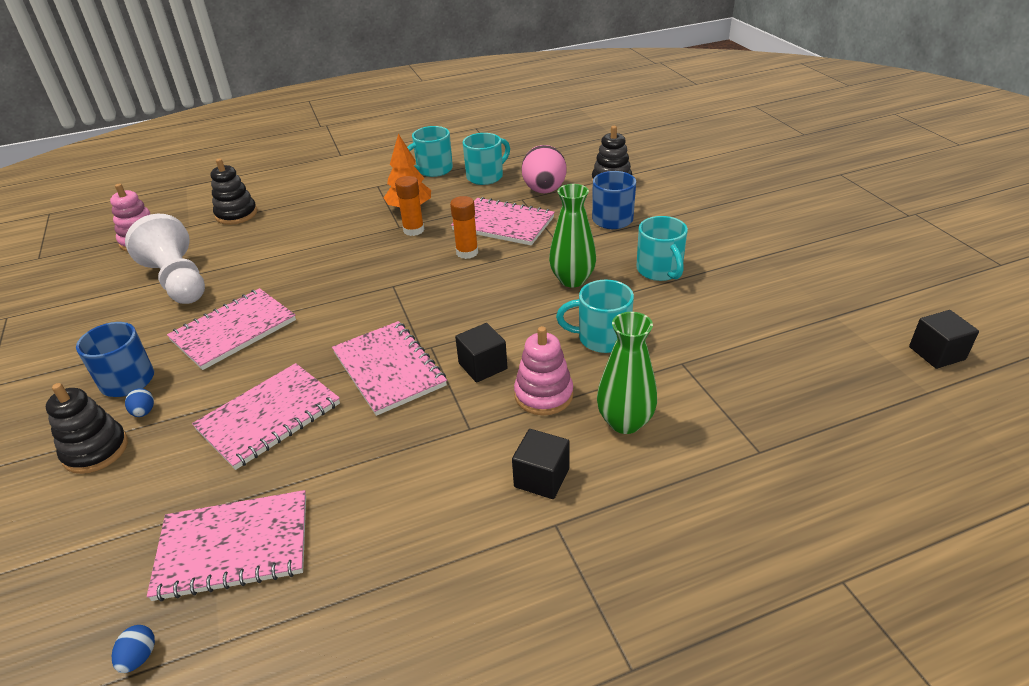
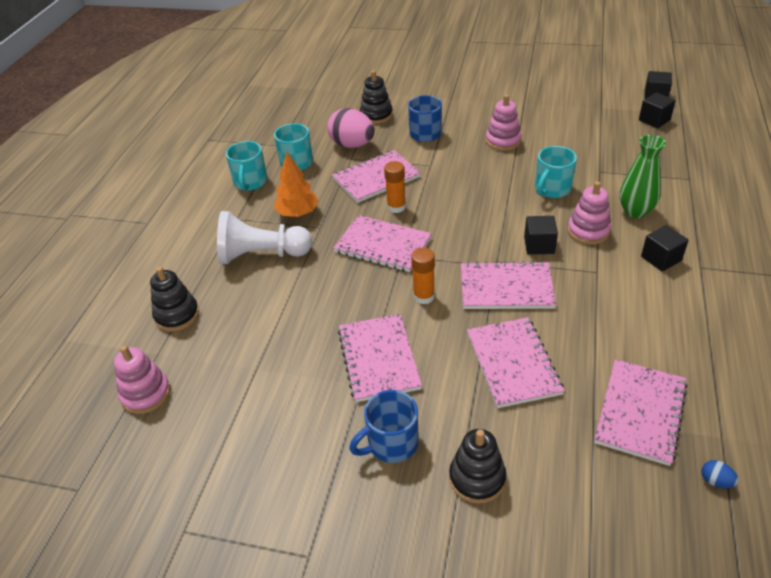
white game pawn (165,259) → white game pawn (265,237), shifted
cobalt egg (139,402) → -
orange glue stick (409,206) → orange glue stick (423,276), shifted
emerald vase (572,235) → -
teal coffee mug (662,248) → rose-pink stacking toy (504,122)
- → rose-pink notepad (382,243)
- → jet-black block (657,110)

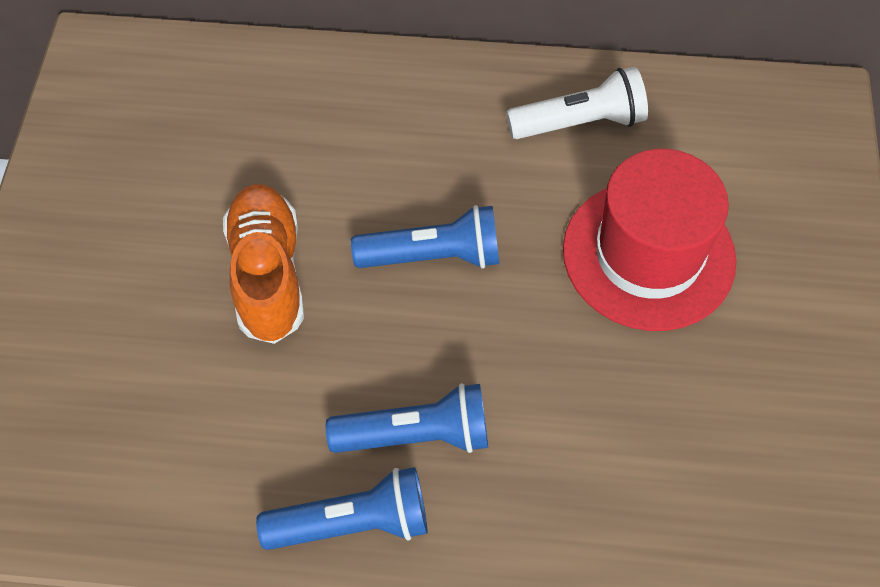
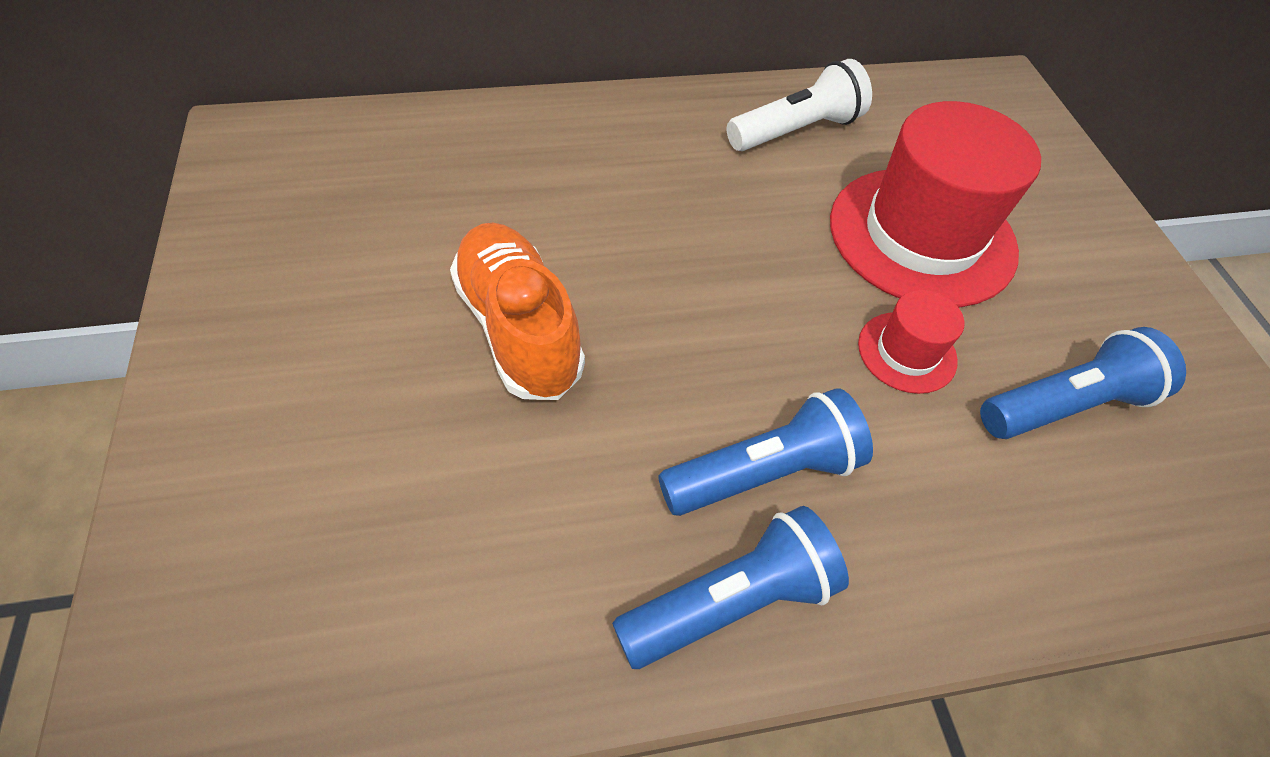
cobalt pocket torch (425,237) → cobalt pocket torch (1083,383), shifted
- → scarlet hat (911,342)

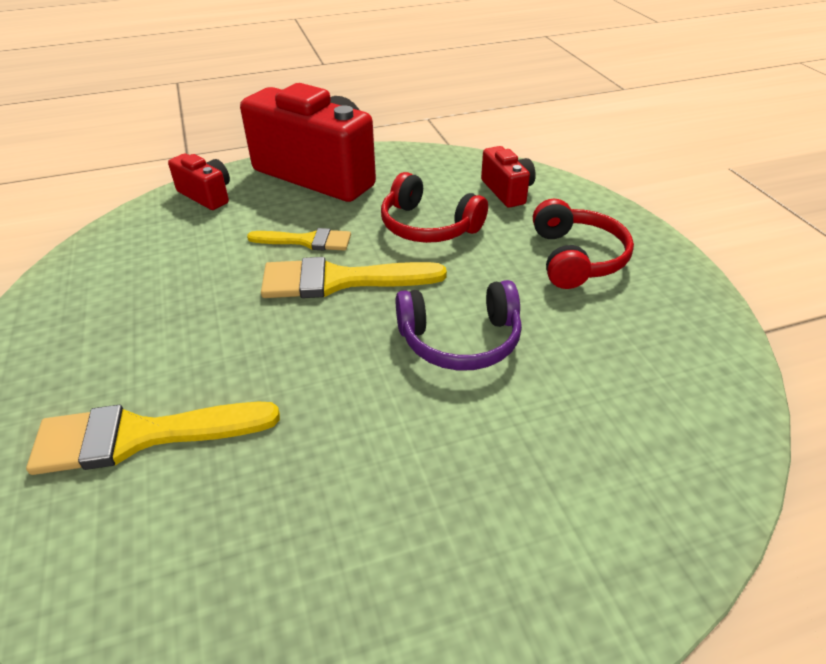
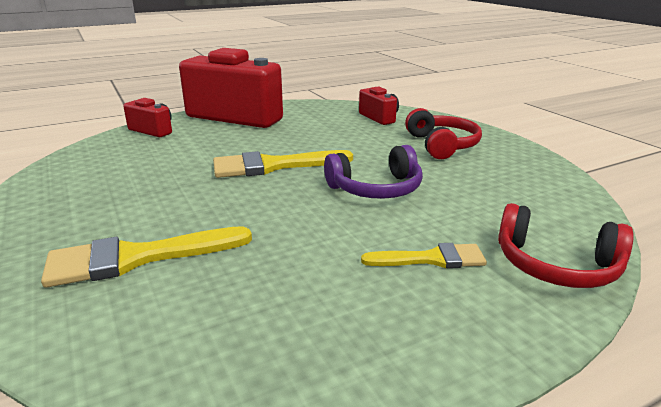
golden paint brush (299,239) → golden paint brush (424,255), shifted
scarlet headset (434,207) → scarlet headset (566,245), shifted

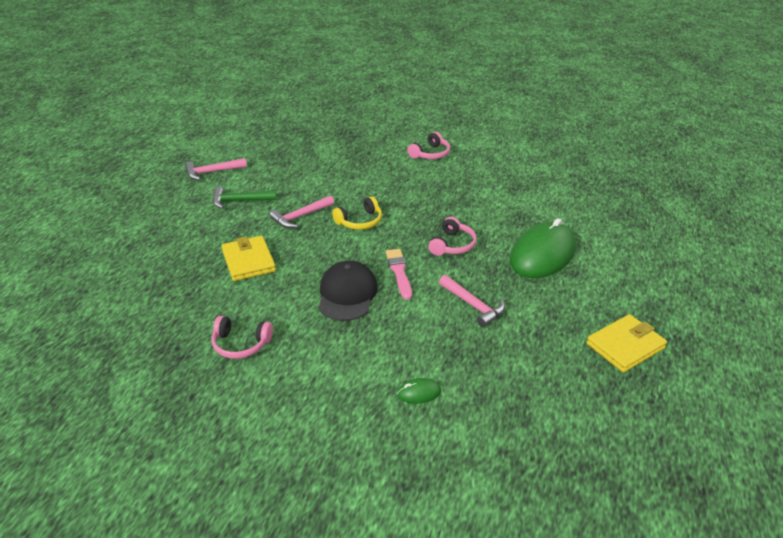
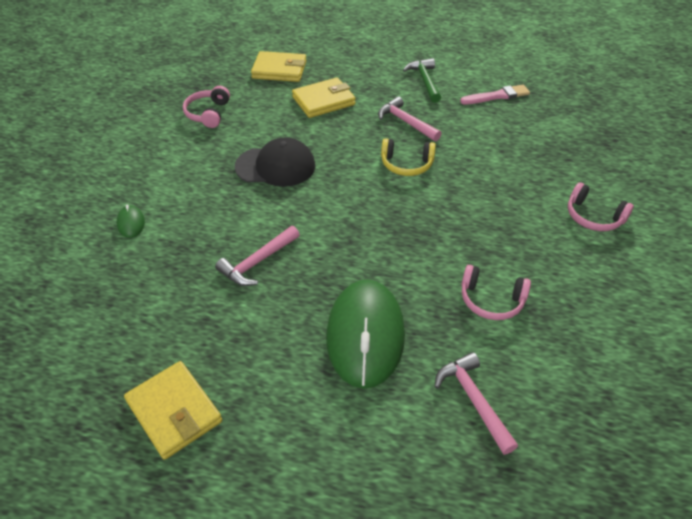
rose-pink carpenter's hammer (216,169) → rose-pink carpenter's hammer (476,403), shifted
golden headset (357,213) → golden headset (408,157), 45 degrees counterclockwise
rose-pink paint brush (399,274) → rose-pink paint brush (495,94), shifted
rose-pink headset (452,236) → rose-pink headset (496,292), shifted
emerald PC mouse (543,248) → emerald PC mouse (365,334), 60 degrees clockwise
- → golden wallet (278,66)

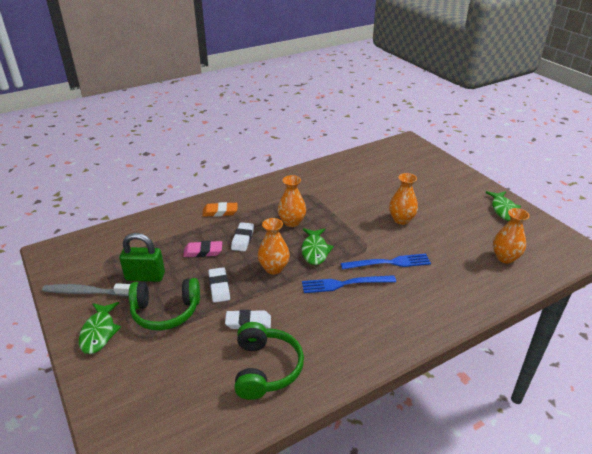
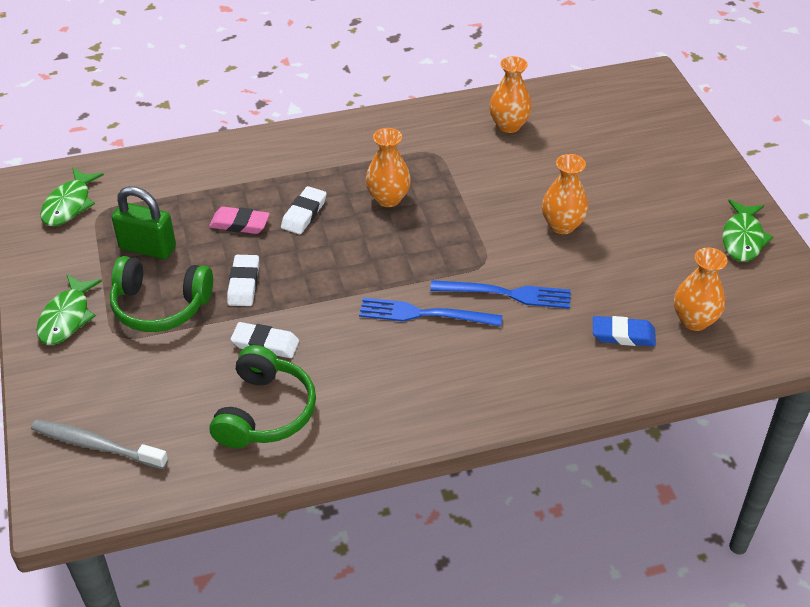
ash-grey tooth brush (86,289) → ash-grey tooth brush (99,444), shifted
orange eraser (220,209) → -
orange vase (274,246) → orange vase (510,94), shifted
emerald toy fish (317,246) → emerald toy fish (72,197), shifted
- → cobalt eraser (624,331)

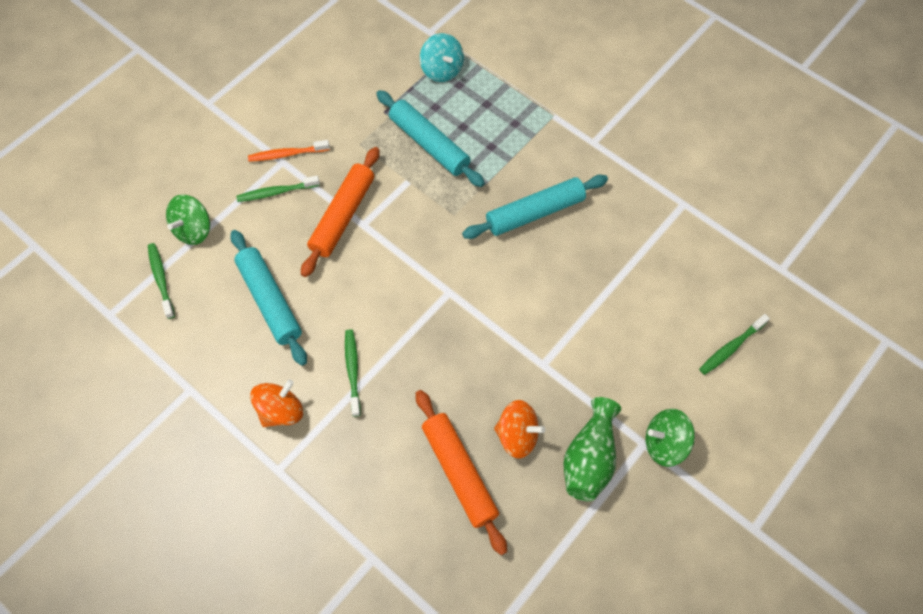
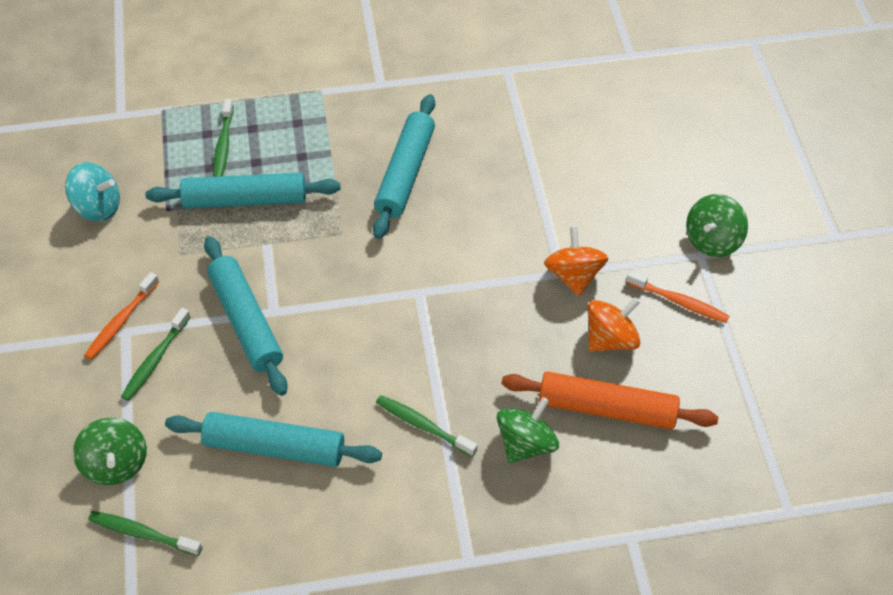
orange spinning top (276,403) → orange spinning top (576,261), shifted
orange rolling pin (340,212) → teal rolling pin (246,316)
teal spinning top (442,57) → teal spinning top (92,192), shifted
emerald vase (592,449) → orange tooth brush (677,296)
emerald tooth brush (734,344) → emerald tooth brush (223,138), shifted
- → emerald spinning top (528,430)

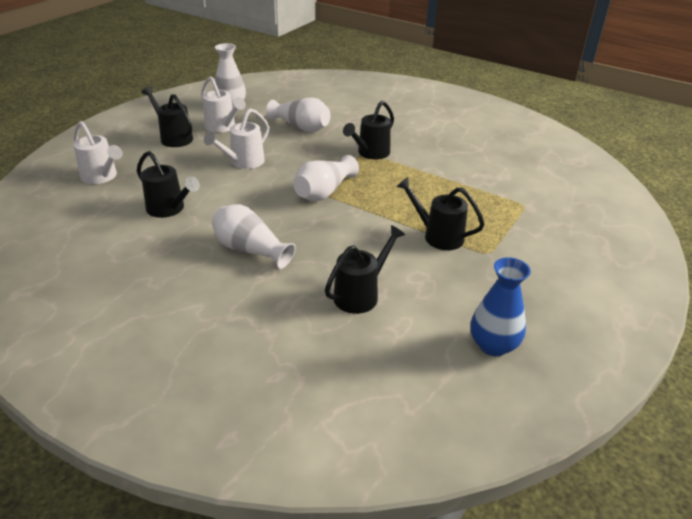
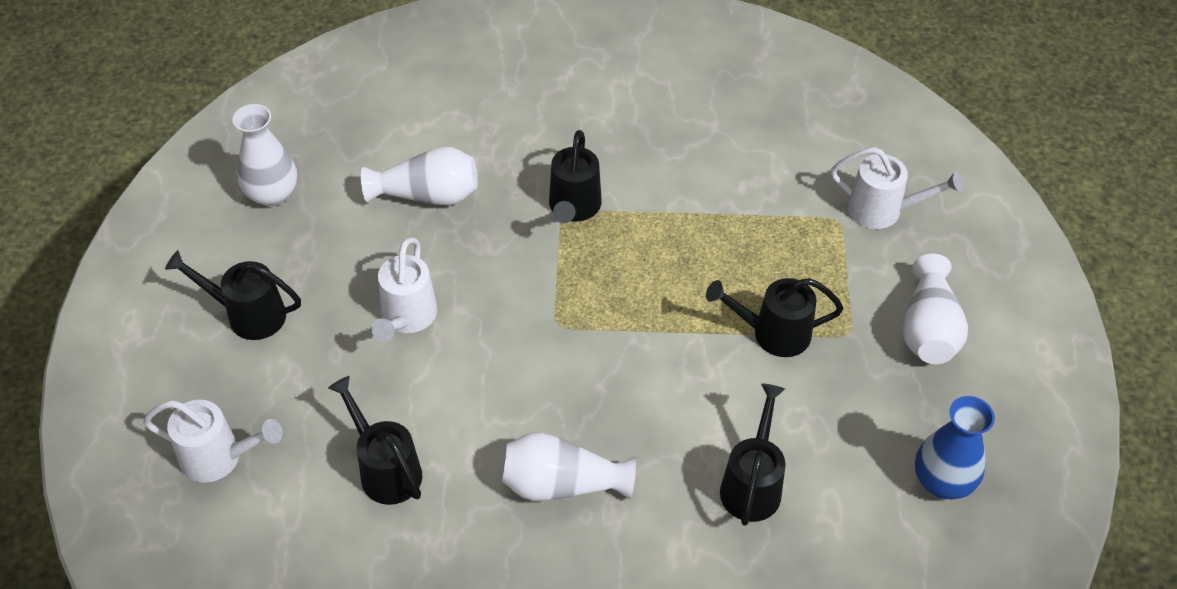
jet-black sprinkling can (168,184) → jet-black sprinkling can (375,440), 135 degrees counterclockwise
white sprinkling can (223,104) → white sprinkling can (897,188), shifted
white vase (326,178) → white vase (935,309), shifted

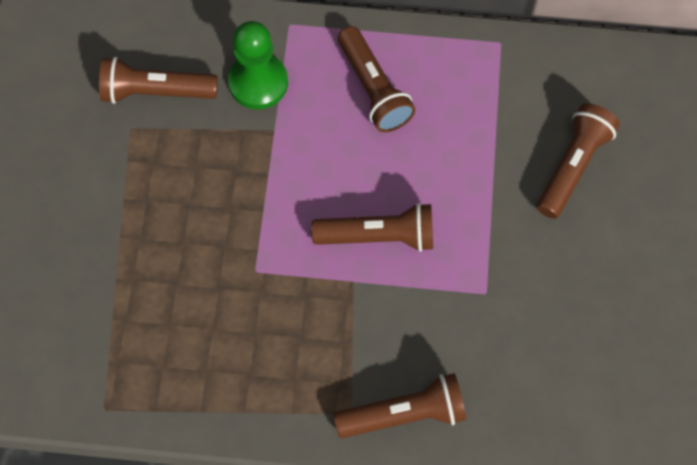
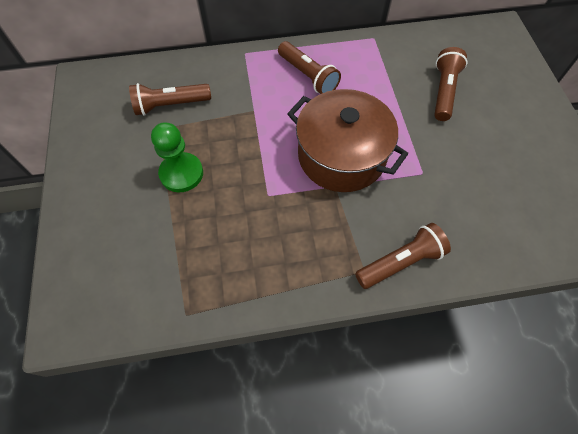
emerald game pawn (258,65) → emerald game pawn (177,157), shifted
russet pocket torch (372,227) → russet pot (347,140)

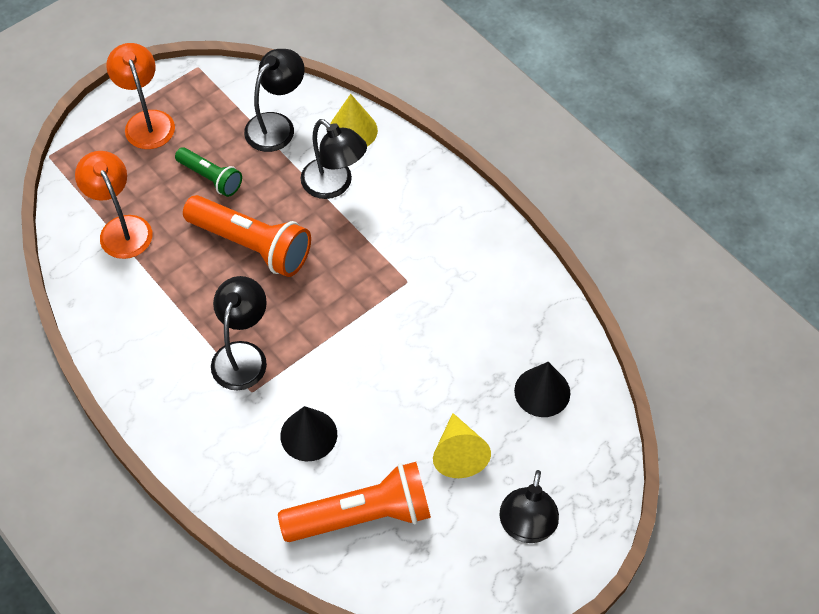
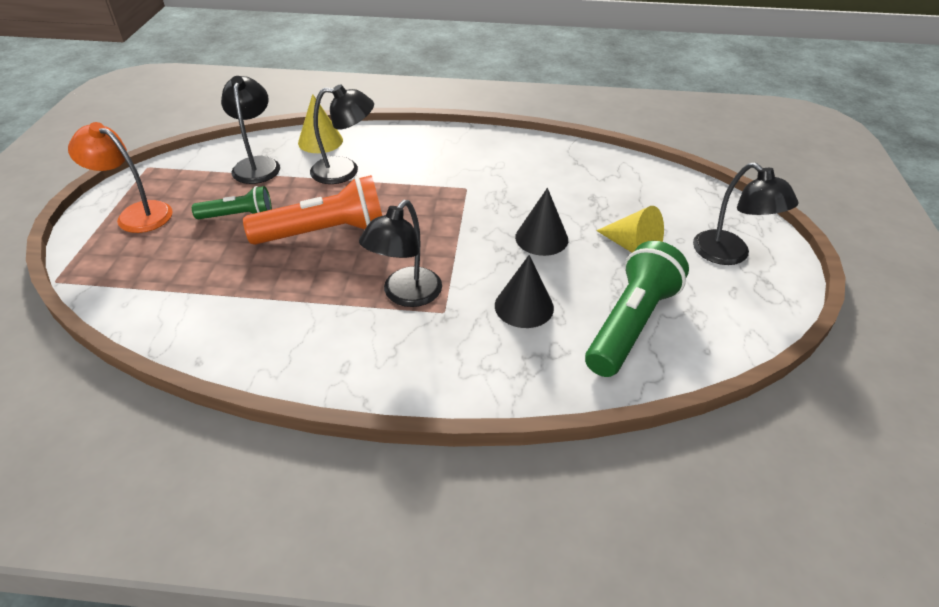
orange desk lamp (113,205) → -
jet-black desk lamp (239,333) → jet-black desk lamp (400,253), 120 degrees counterclockwise
orange pocket torch (354,502) → emerald pocket torch (637,309)
jet-black cone (542,389) → jet-black cone (541,222), shifted

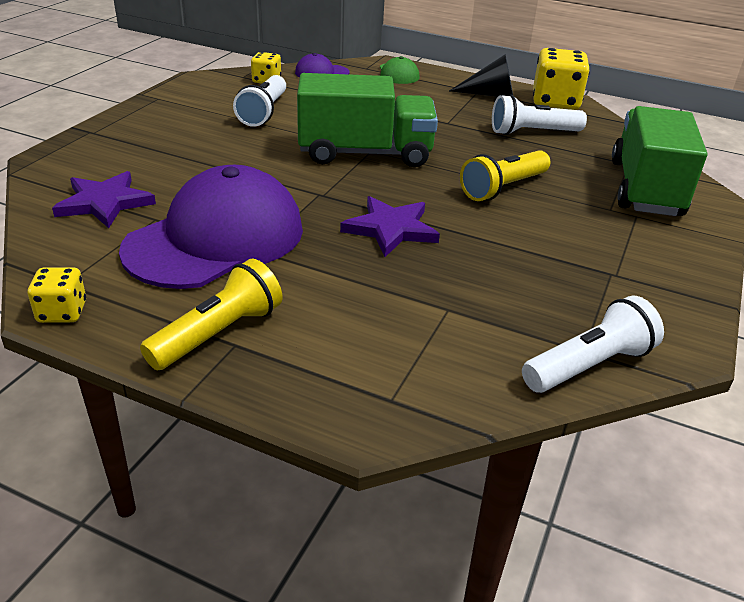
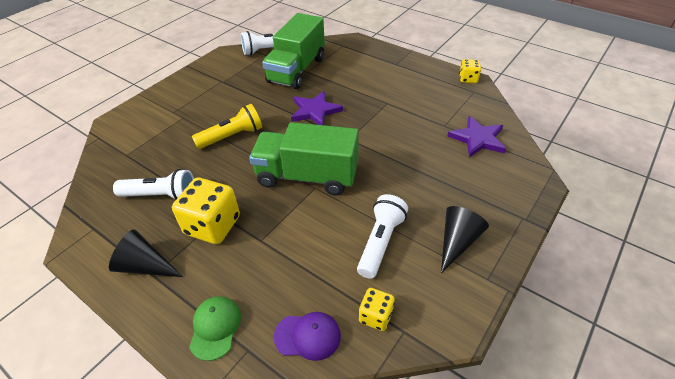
royal purple peaked cap (211,227) → -
golden pocket torch (211,314) → -
golden die (561,79) → golden die (206,211), shifted
emerald toy truck (659,161) → emerald toy truck (293,51), shifted
- → jet-black cone (465,239)

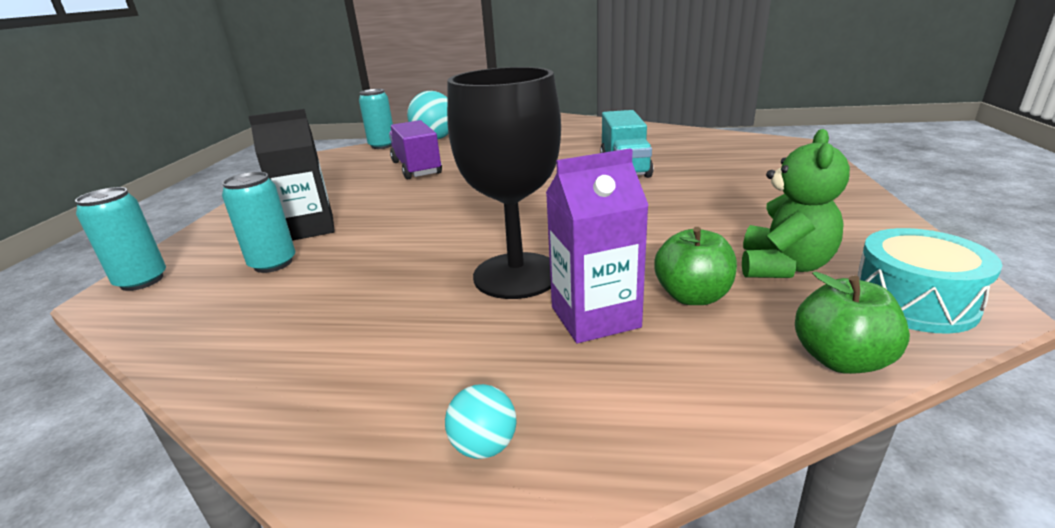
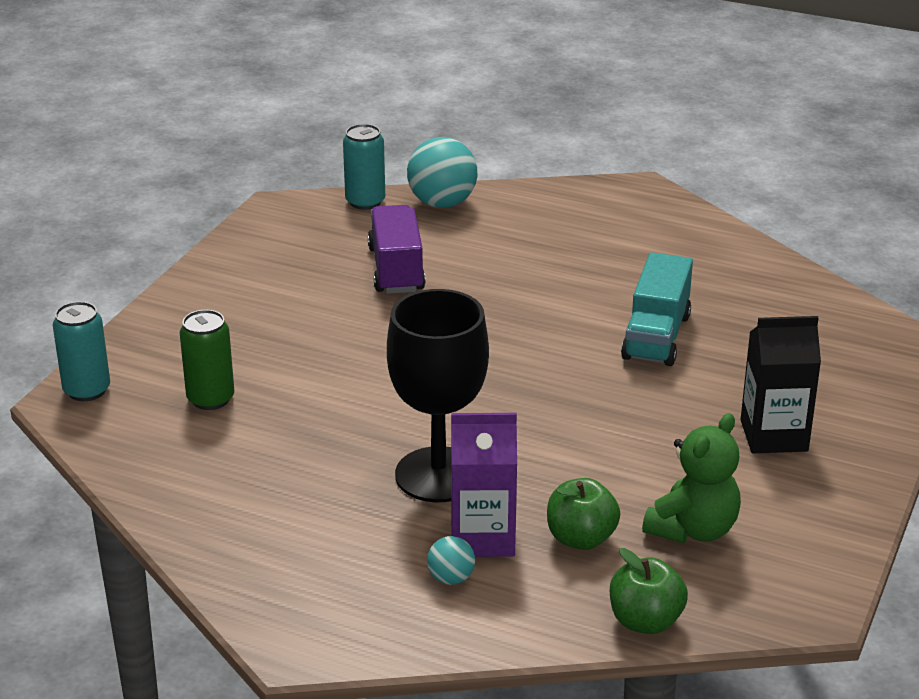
teal can (258,222) → emerald can (207,360)
jet-black carton (291,175) → jet-black carton (781,384), shifted
teal ball (481,421) → teal ball (451,560), shifted
teal snare drum (930,281) → -

